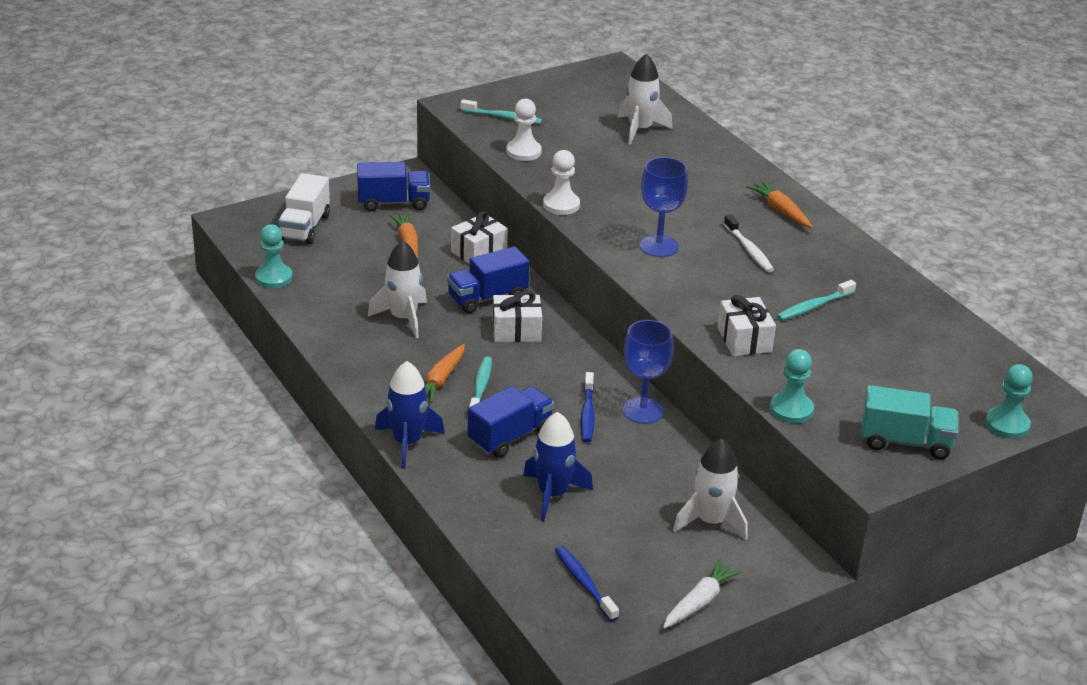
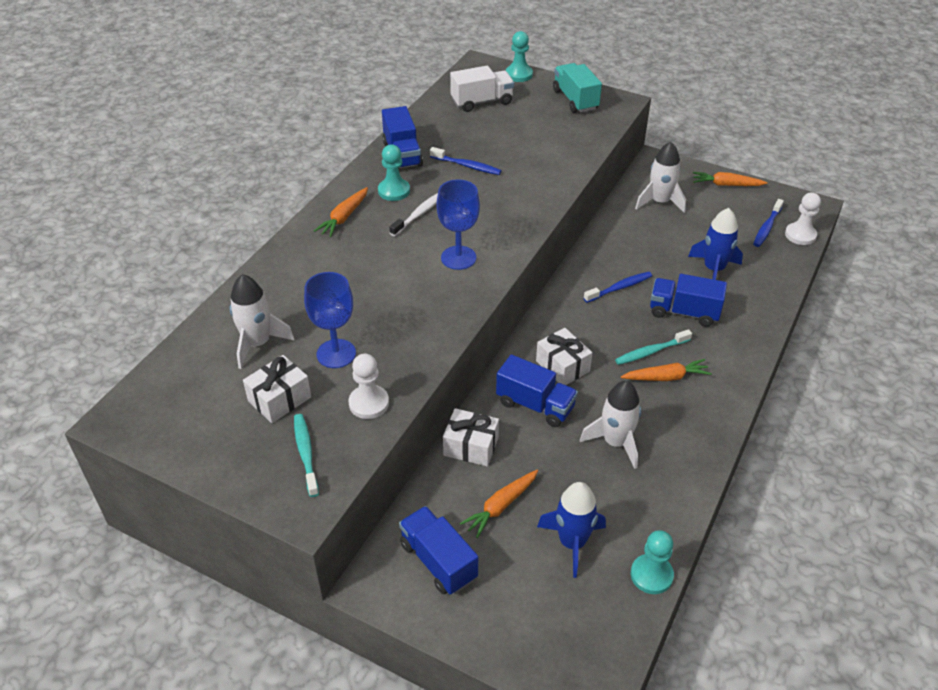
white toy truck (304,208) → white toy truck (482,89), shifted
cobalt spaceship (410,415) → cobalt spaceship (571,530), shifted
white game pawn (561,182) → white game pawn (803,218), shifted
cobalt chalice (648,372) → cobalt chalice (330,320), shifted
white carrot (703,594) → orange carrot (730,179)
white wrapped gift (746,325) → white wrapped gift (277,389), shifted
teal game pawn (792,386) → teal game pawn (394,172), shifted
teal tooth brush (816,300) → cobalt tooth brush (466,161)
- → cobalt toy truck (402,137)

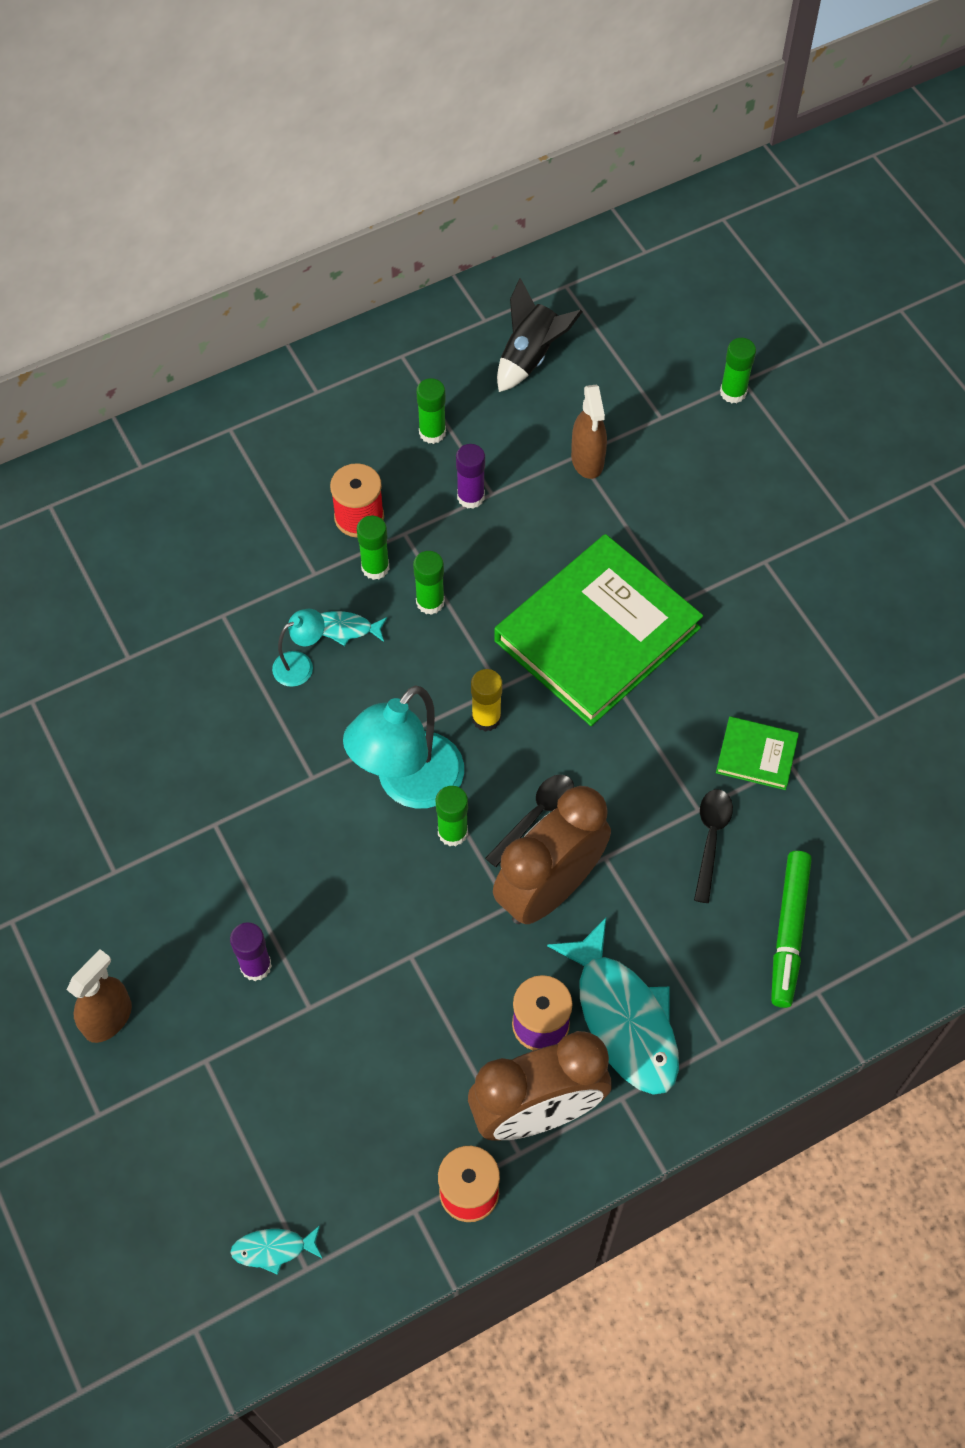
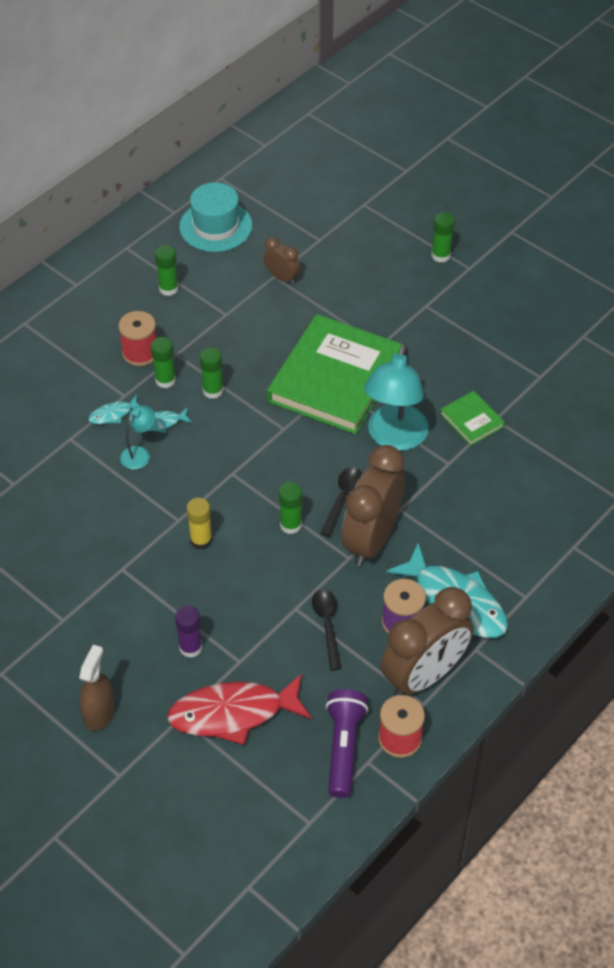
teal toy fish (276,1250) → teal toy fish (114,409), shifted
teal desk lamp (403,747) → teal desk lamp (396,397), shifted
royal purple glue stick (470,476) → -
golden glue stick (486,700) → golden glue stick (199,524), shifted
jet-black spaceship (540,335) → teal hat (215,217)
russet spray bottle (589,432) → russet alarm clock (281,260)
jet-black tablespoon (713,846) → jet-black tablespoon (327,629), shifted
emerald hardback (757,753) → emerald hardback (472,418), 60 degrees clockwise
emerald glue stick (738,370) → emerald glue stick (443,237), shifted
emerald marker (791,929) → -
- → scarlet toy fish (239,709)
- → royal purple pocket torch (347,743)

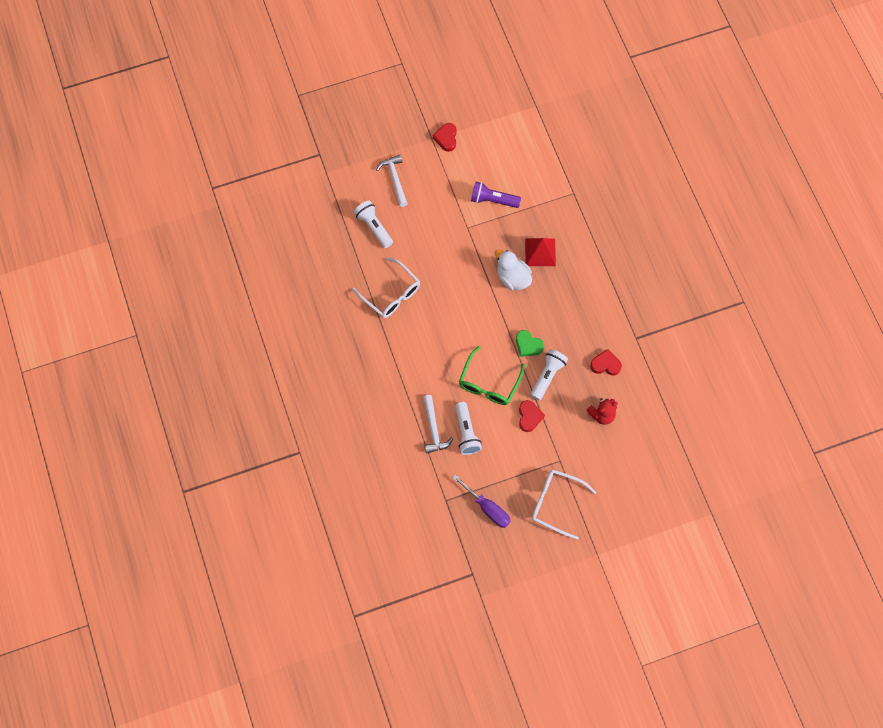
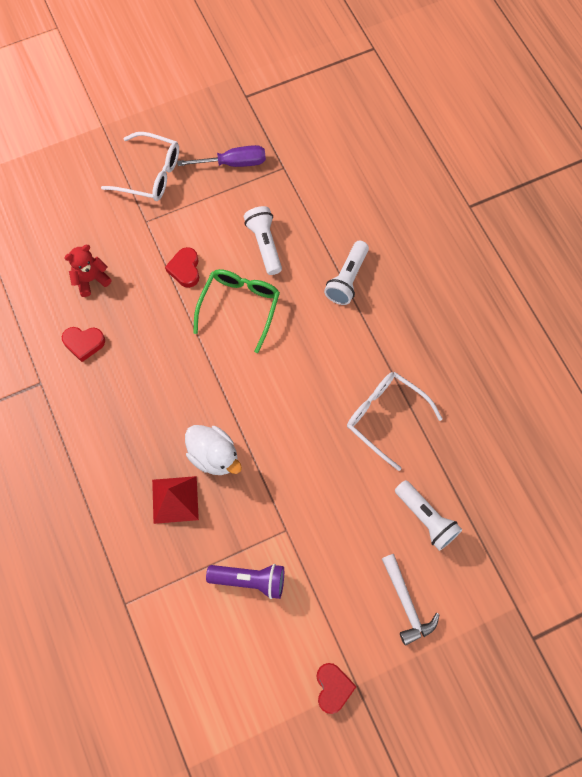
white carpenter's hammer (438,424) → -
royal purple hand screwdriver (482,501) → royal purple hand screwdriver (221,156), 135 degrees clockwise
emerald heart shape (530,343) → -
white pocket torch (549,375) → white pocket torch (346,273), shifted

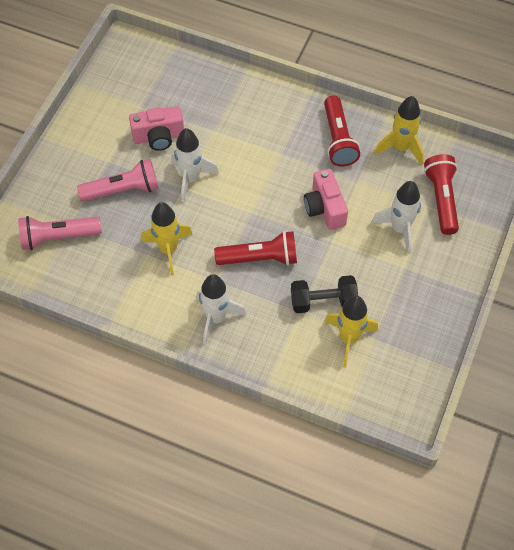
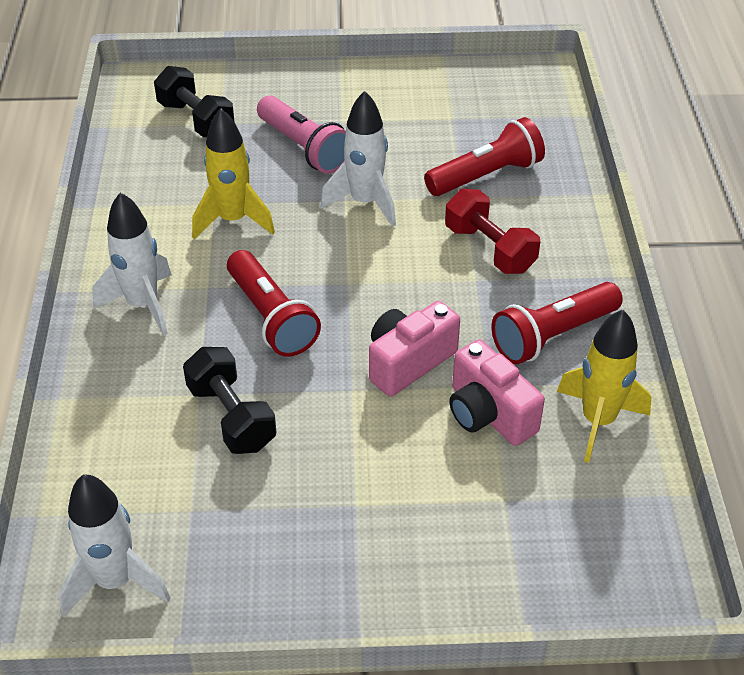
rose-pink pocket torch (60,233) → jet-black free weight (194,101)
rose-pink camera (156,128) → rose-pink camera (497,393), shifted
golden spaceship (351,331) → -
white spaceship (396,217) → white spaceship (114,545), shifted
scarlet pocket torch (441,194) → scarlet pocket torch (484,156), shifted
- → scarlet free weight (492,231)

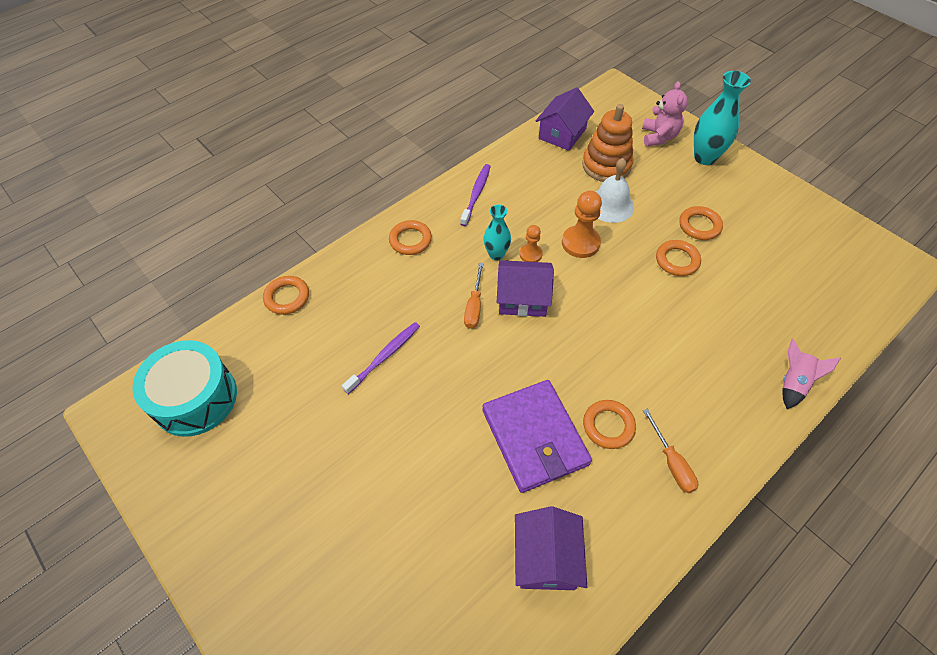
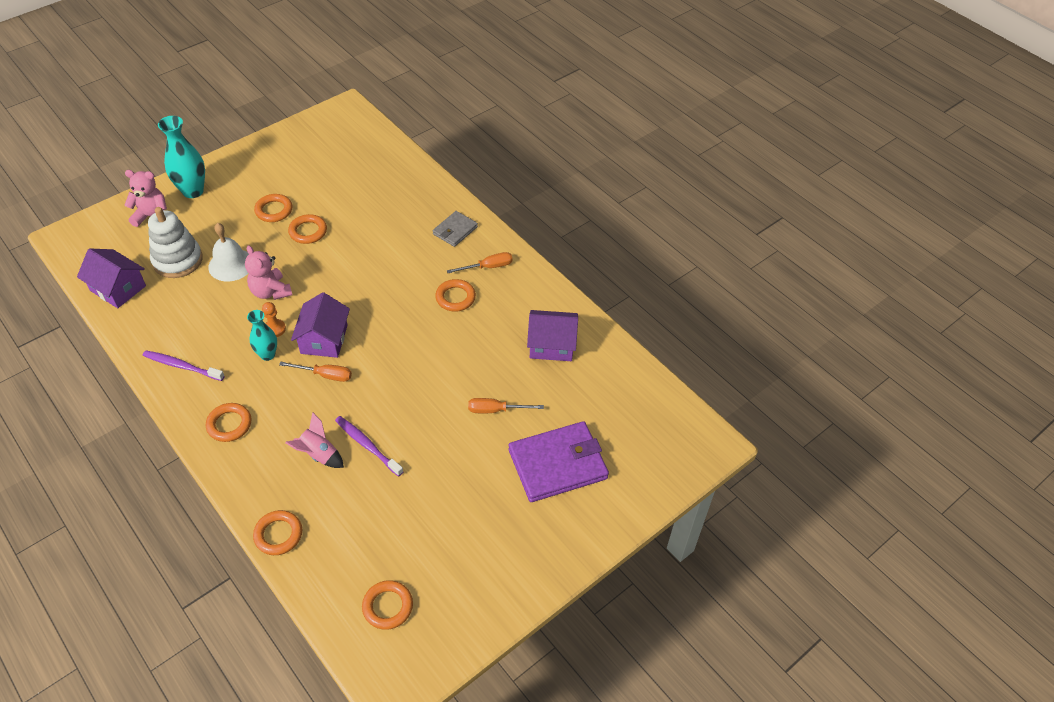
teal snare drum (184,388) → orange torus (387,605)
royal purple wallet (537,436) → royal purple wallet (559,461), shifted
orange game pawn (582,224) → rose-pink teddy (268,272)
orange stacking toy (608,143) → white stacking toy (175,242)
rose-pink spaceship (812,373) → rose-pink spaceship (314,440), shifted
- → ash-grey wallet (455,229)
- → orange hand screwdriver (506,405)

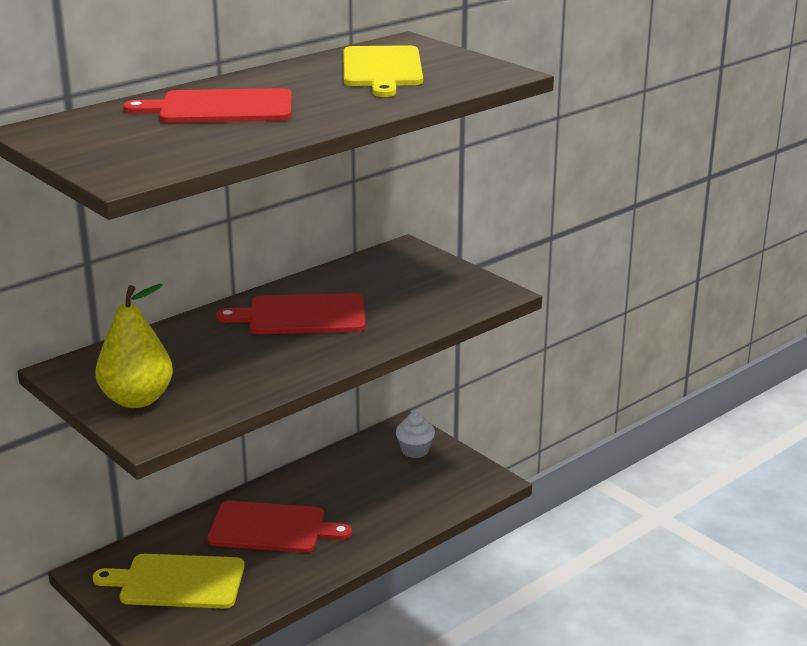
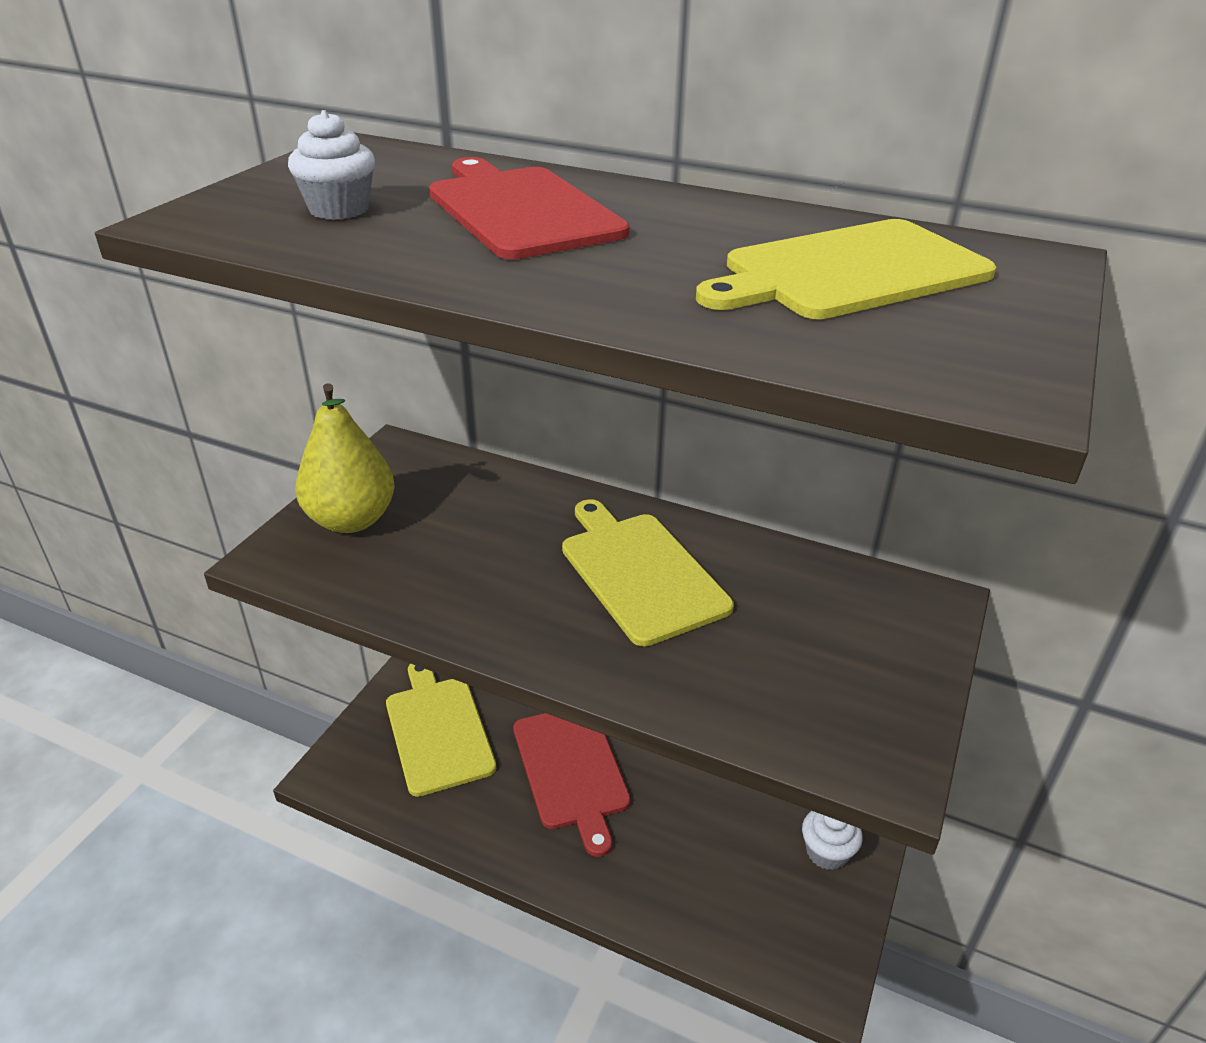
scarlet cutting board (290,313) → golden cutting board (648,573)
- → white cupcake (331,165)

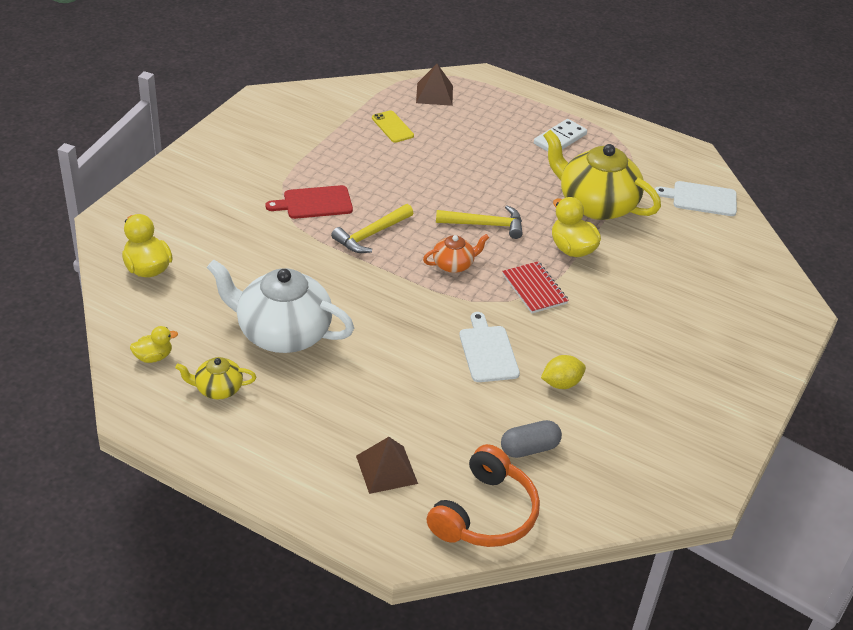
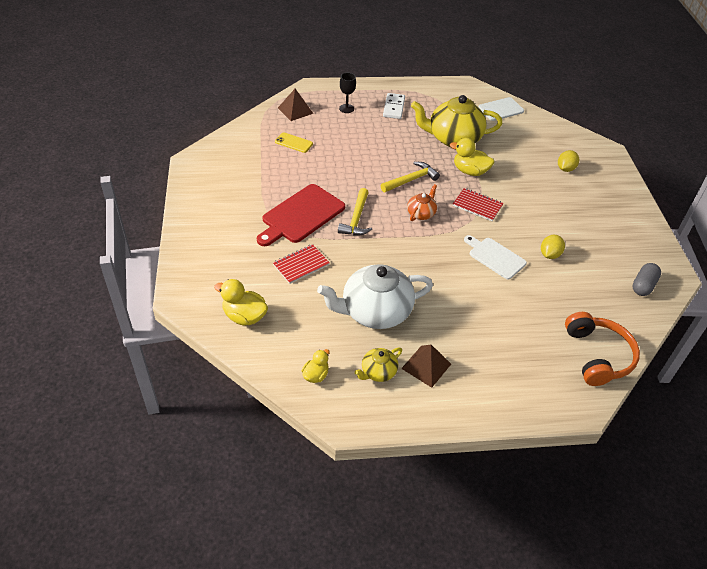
scarlet cutting board (309,202) → scarlet cutting board (301,215), x1.56
russet solid pyramid (387,465) → russet solid pyramid (426,366), shifted
ash-grey pill shape (531,439) → ash-grey pill shape (646,279), shifted
- → scarlet notepad (301,264)
- → jet-black chalice (347,93)
- → golden toy lemon (568,161)

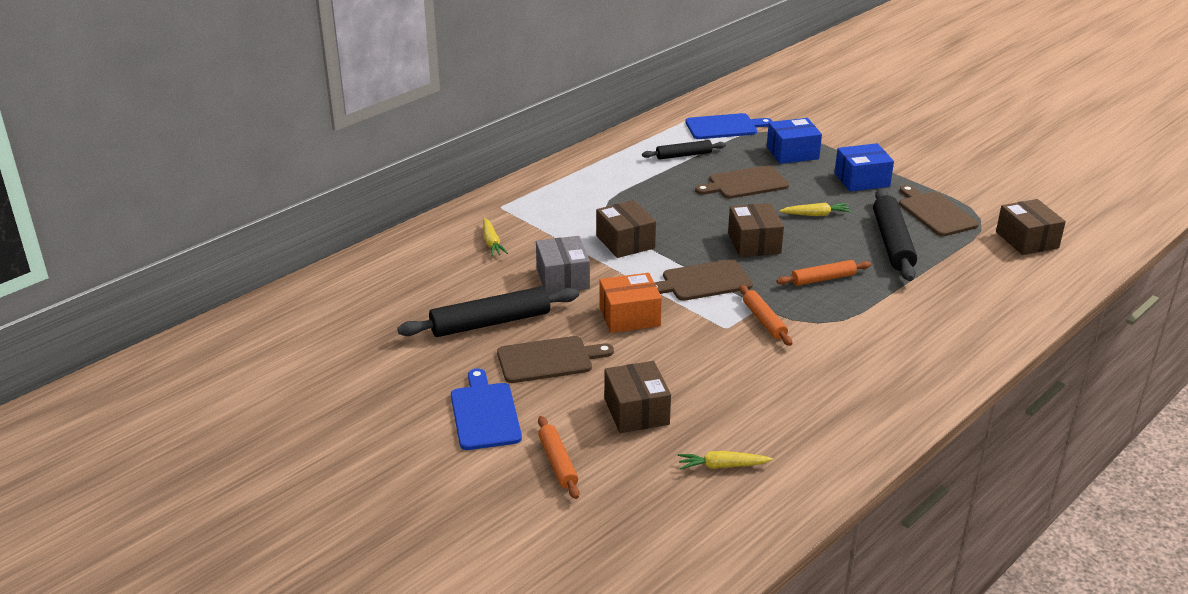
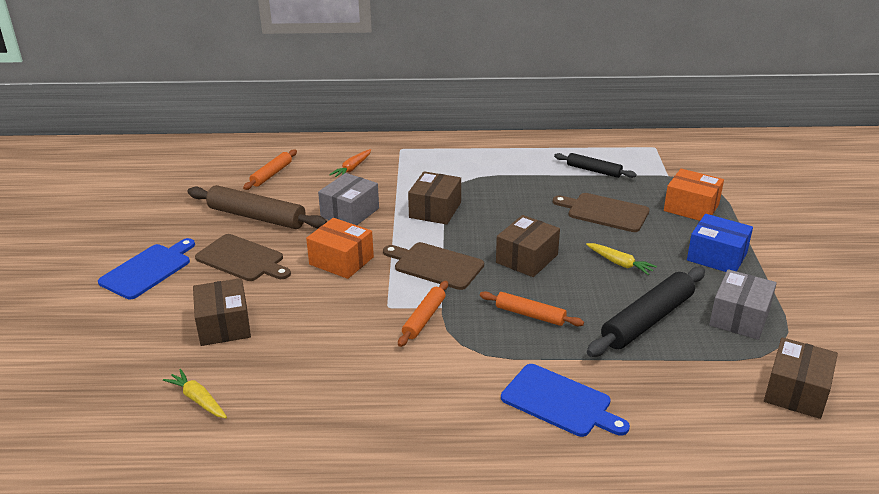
jet-black rolling pin (488,311) → russet rolling pin (257,207)
golden carrot (495,237) → orange carrot (350,163)
orange rolling pin (558,457) → orange rolling pin (270,169), shifted
russet package (637,397) → russet package (222,312), 45 degrees counterclockwise
cobalt cutting board (729,126) → cobalt cutting board (565,400), shifted
cobalt package (794,141) → orange package (694,195)
russet cutting board (939,210) → ash-grey package (743,304)

